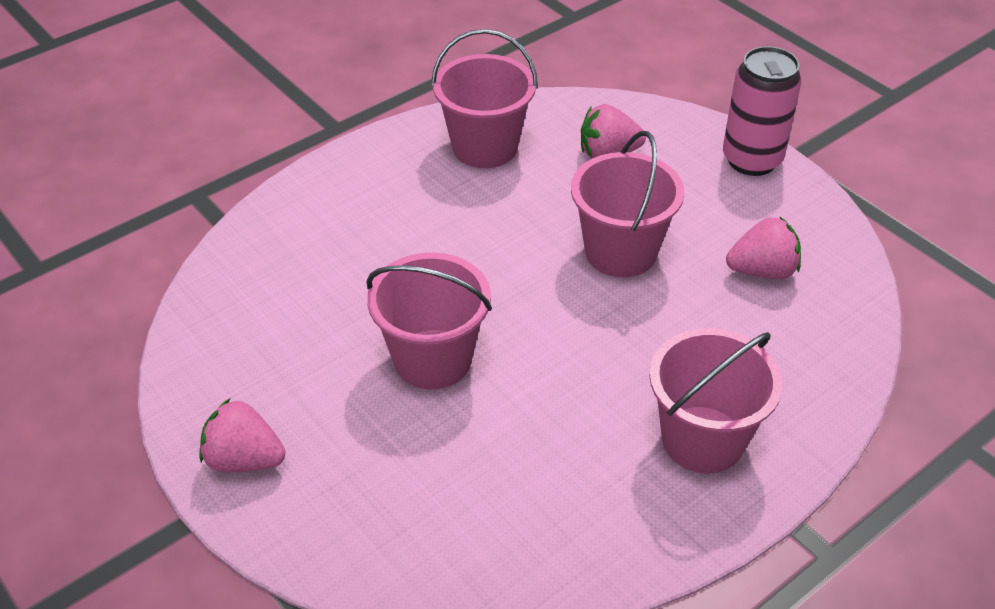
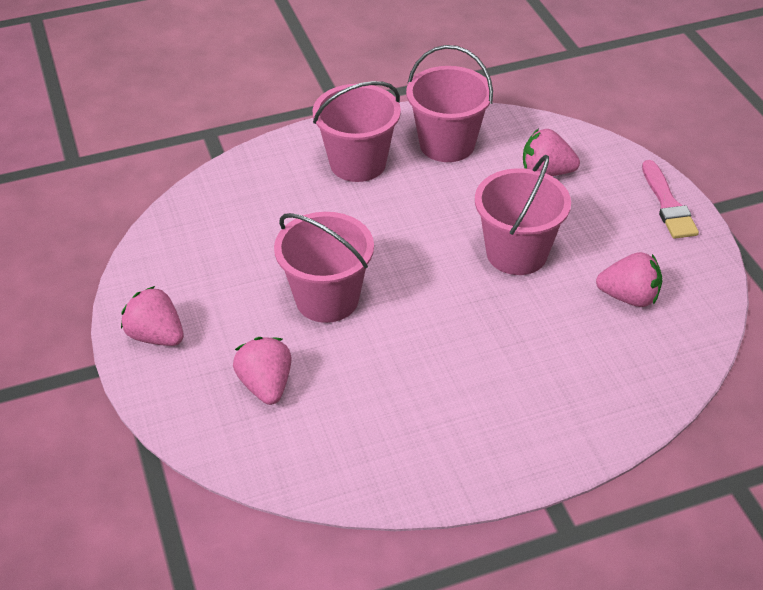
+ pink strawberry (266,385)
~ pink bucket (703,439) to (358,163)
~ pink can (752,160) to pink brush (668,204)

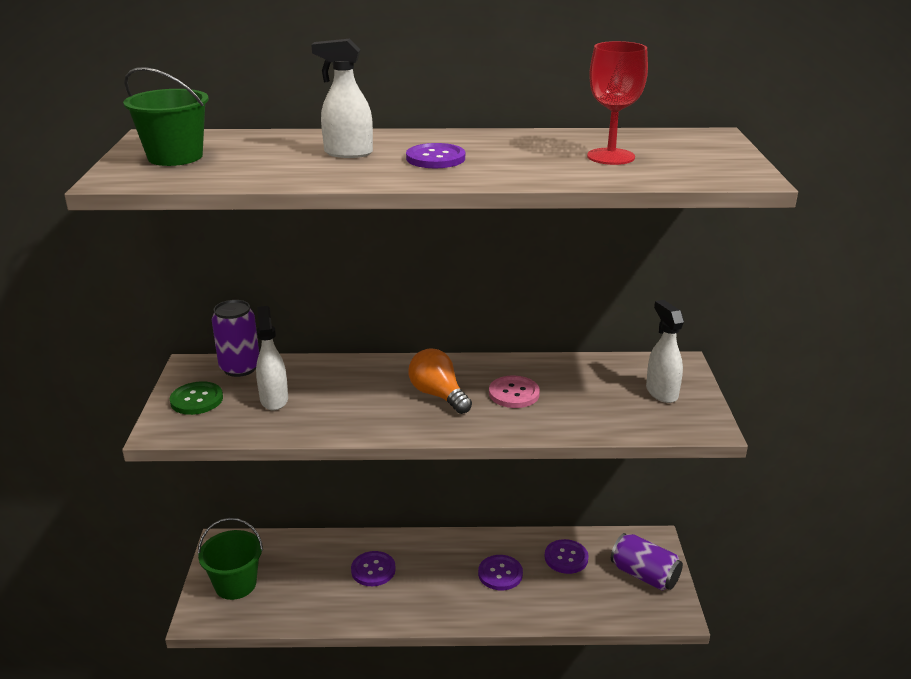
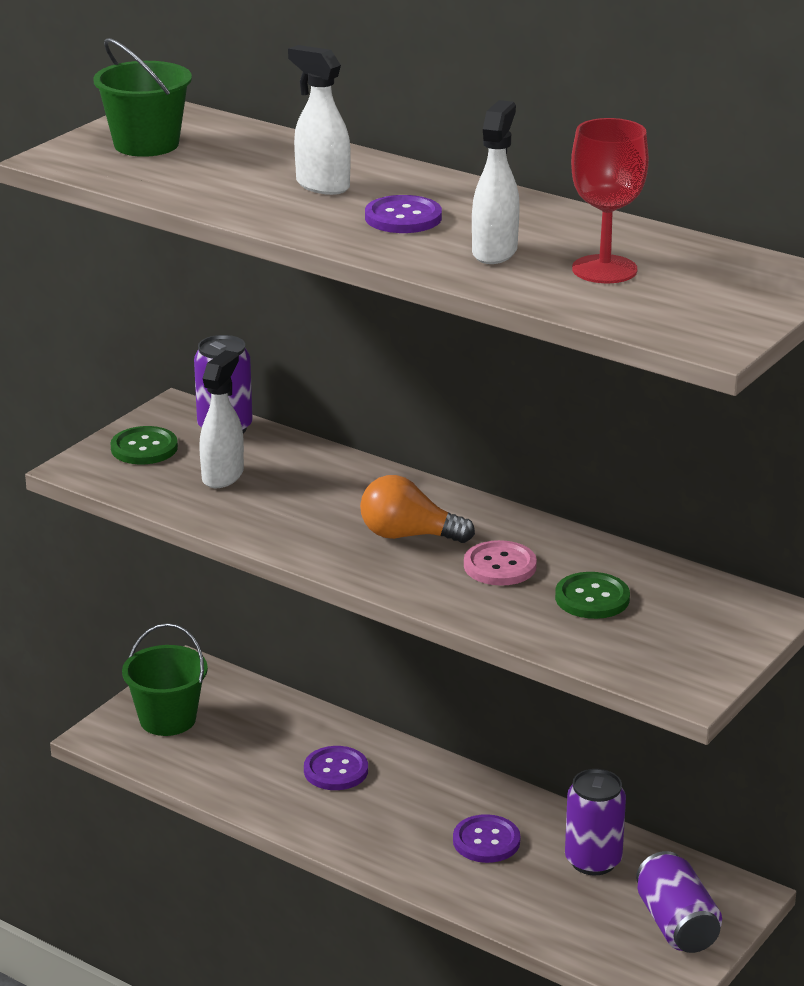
+ green button (592,598)
~ white spray bottle (661,392) to (495,252)
~ purple button (566,558) to purple can (593,861)
~ orange light bulb (438,395) = (408,535) 75 degrees counterclockwise

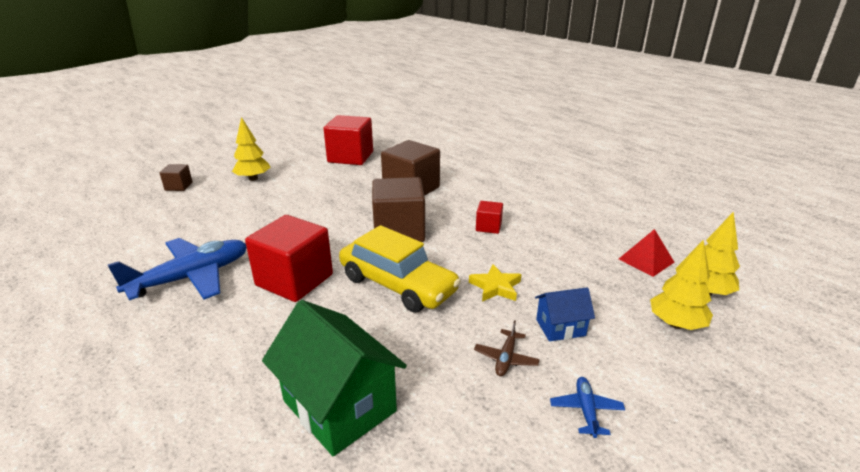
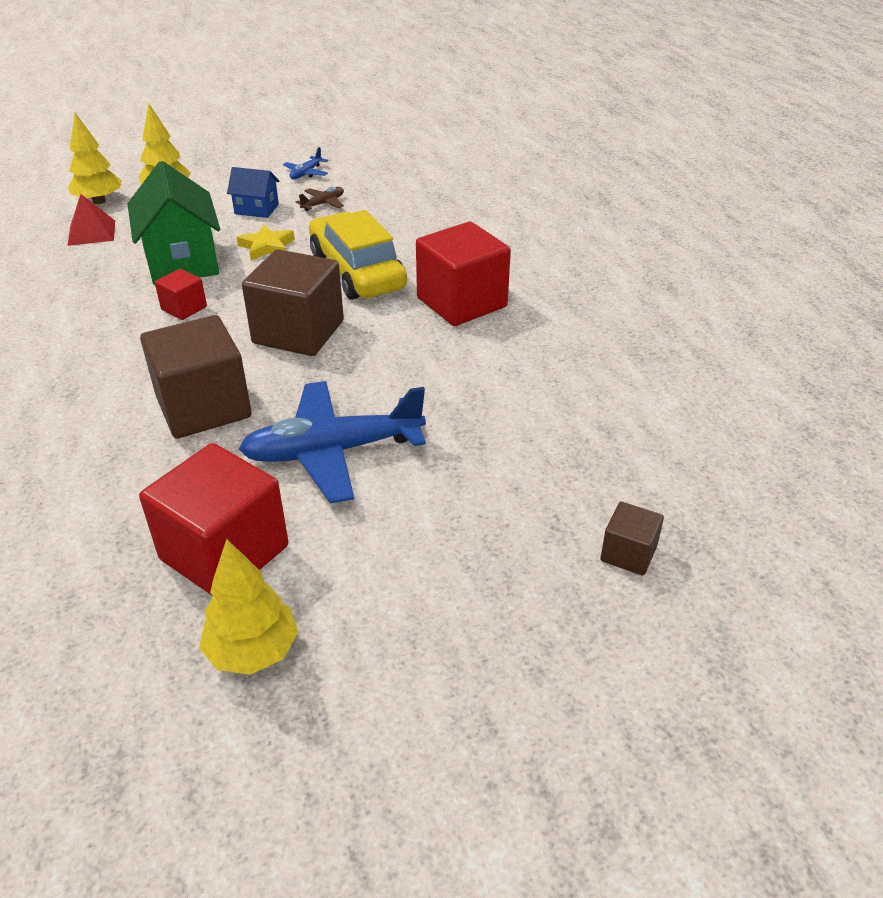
~ blue plane (191,277) to (333,451)
~ yellow tree (253,178) to (253,651)
~ green house (339,406) to (182,262)

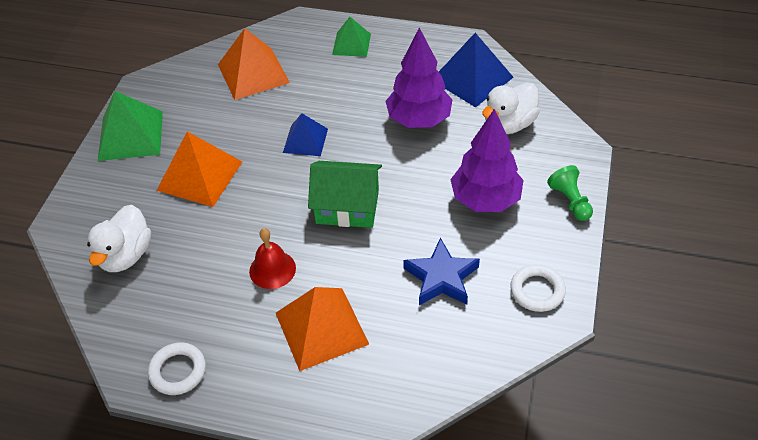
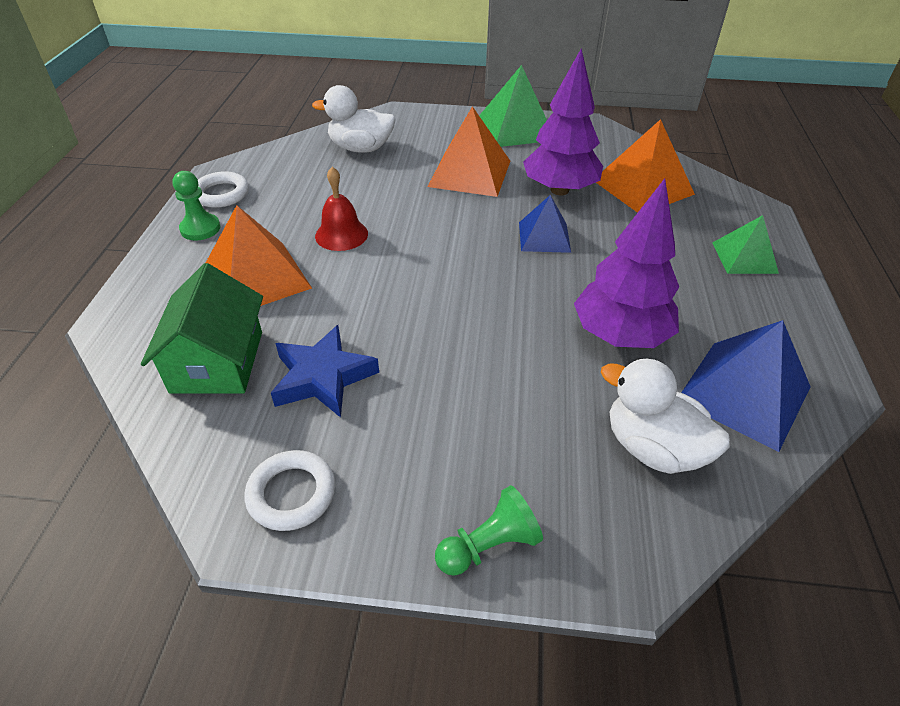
+ green pawn (200,229)
~ green house (347,207) to (217,361)
~ purple tree (485,199) to (559,190)

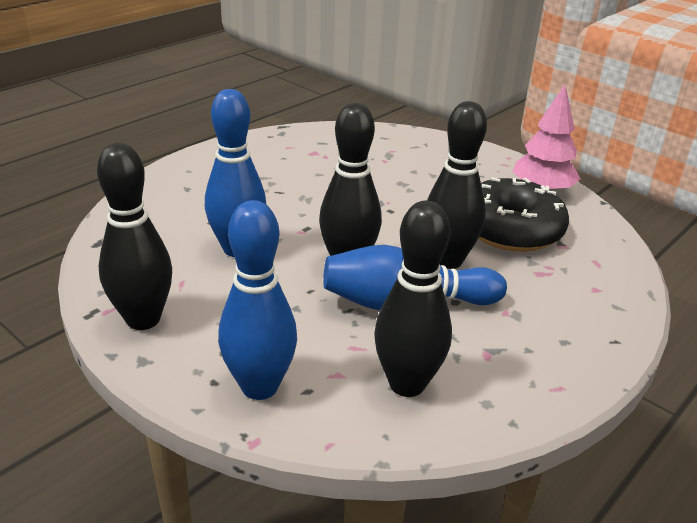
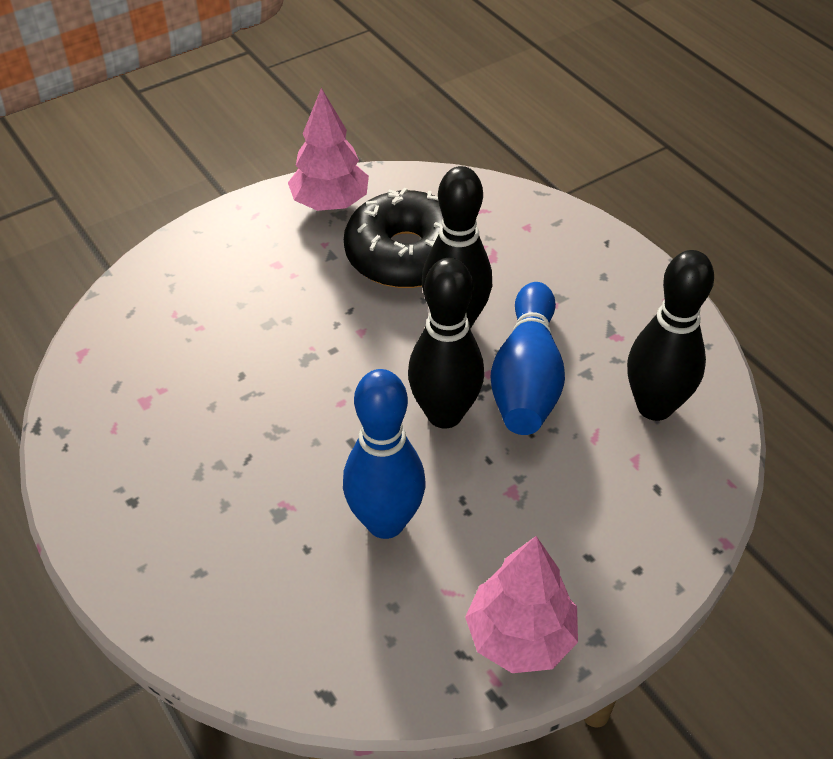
- blue bowling pin (259,386)
~ black bowling pin (143,319) to pink tree (520,637)

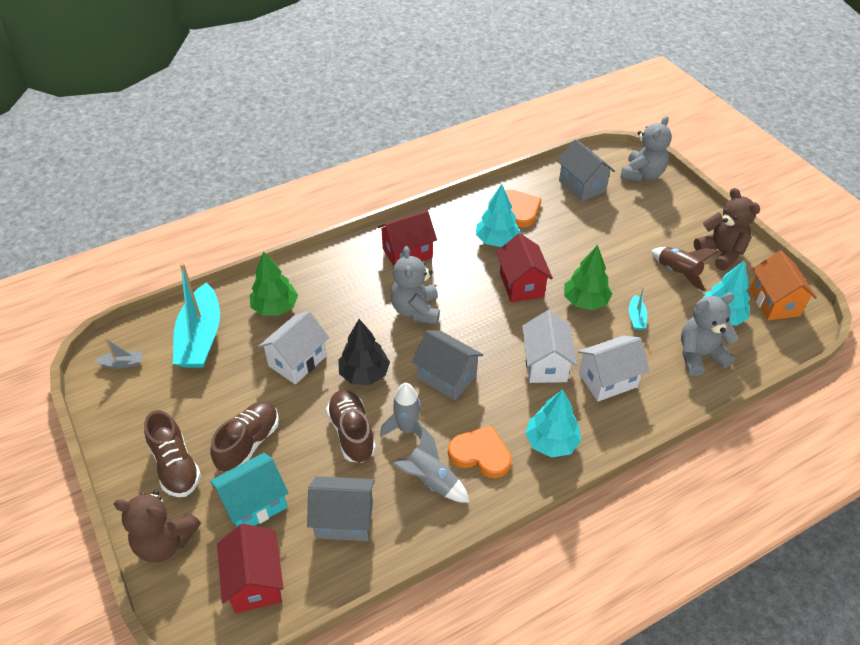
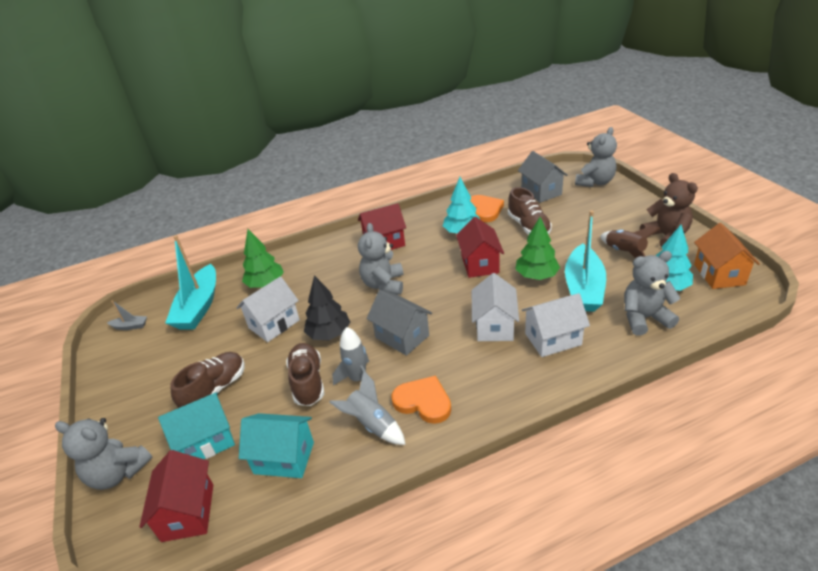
- turquoise tree (551,442)
~ brown shoe (176,466) to (528,226)
~ brown teddy bear (165,542) to grey teddy bear (118,473)
~ grey house (344,520) to turquoise house (284,458)
~ turquoise boat (636,317) = (583,288) x2.34

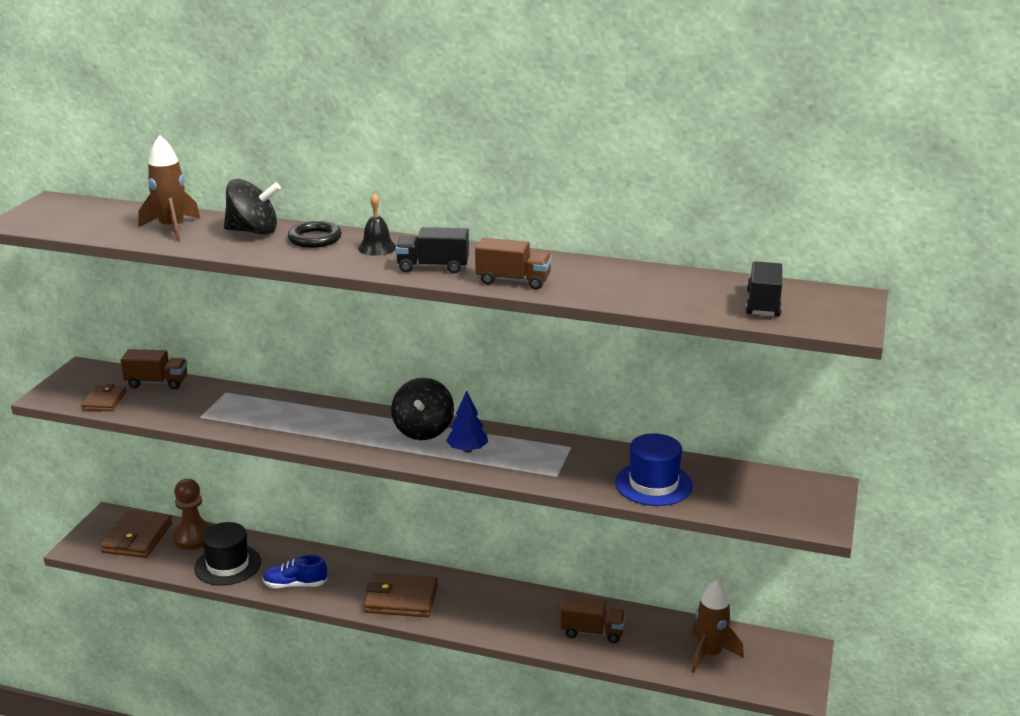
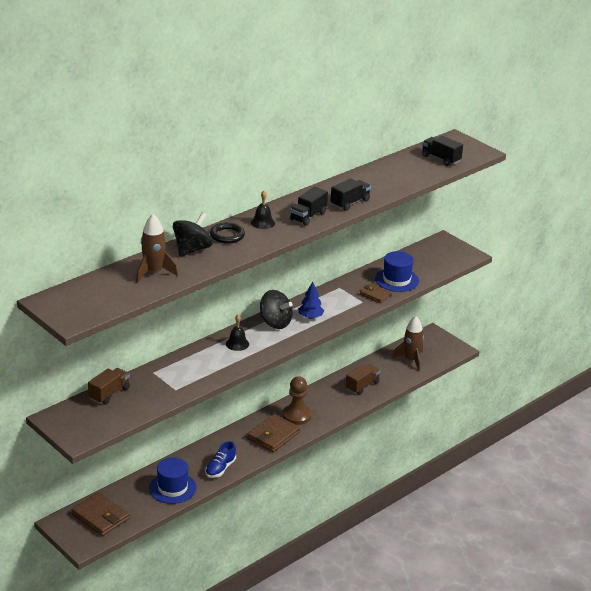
+ black bell (237,344)
~ brown wallet (104,401) to (375,295)
~ brown pawn (193,537) to (296,415)
~ black hat (228,565) to blue hat (172,488)
~ brown truck (513,281) to black truck (350,203)

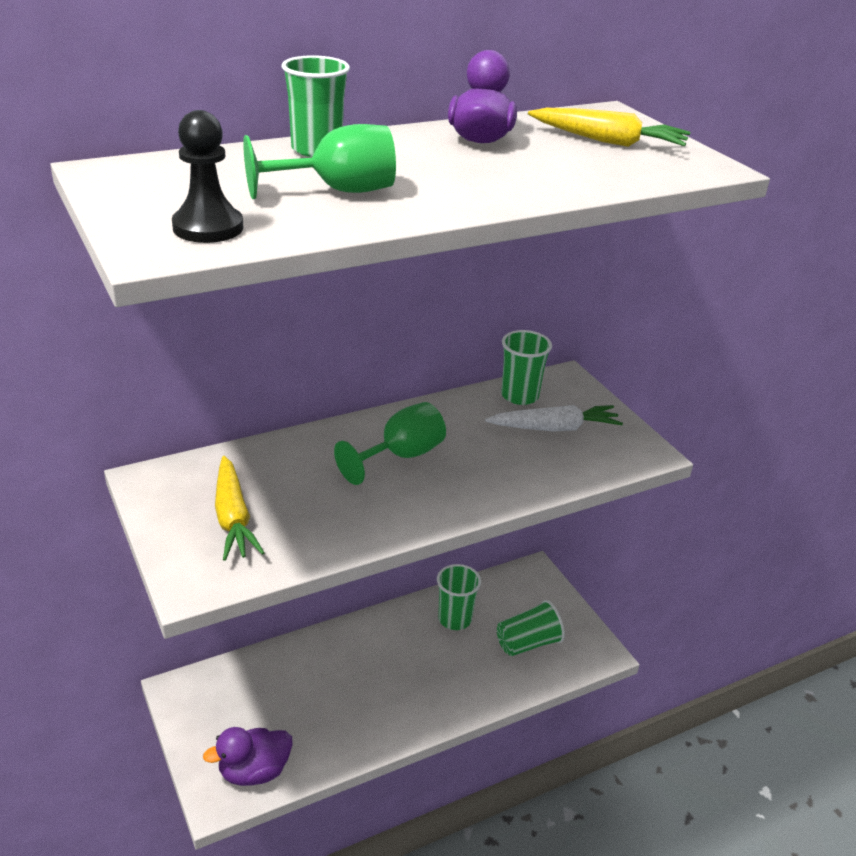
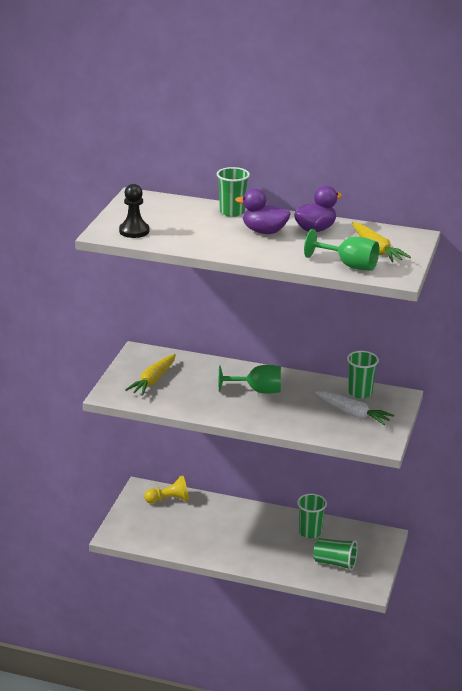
+ yellow pawn (169,500)
~ purple duck (254,771) to (264,231)
~ green goblet (338,191) to (349,265)

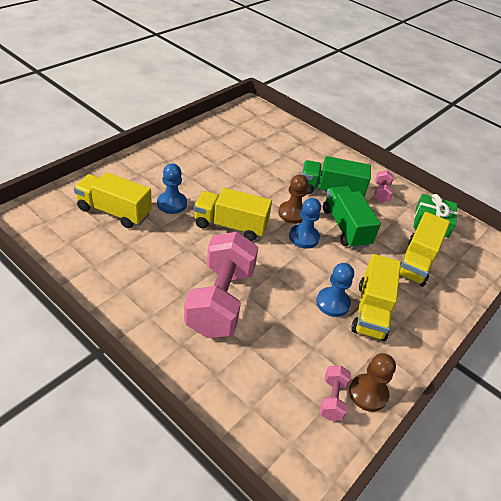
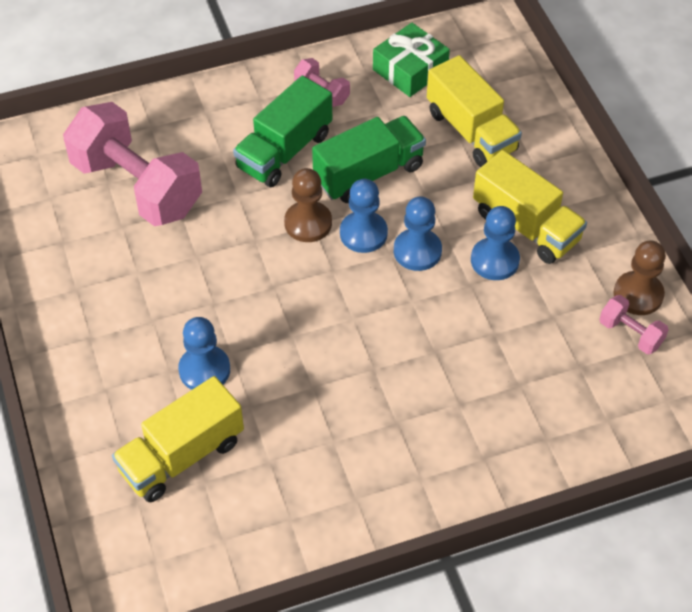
- yellow truck (230,225)
+ blue pawn (417,251)
~ pink dumbbell (220,300) to (137,187)
~ green truck (345,227) = (369,174) 135 degrees clockwise

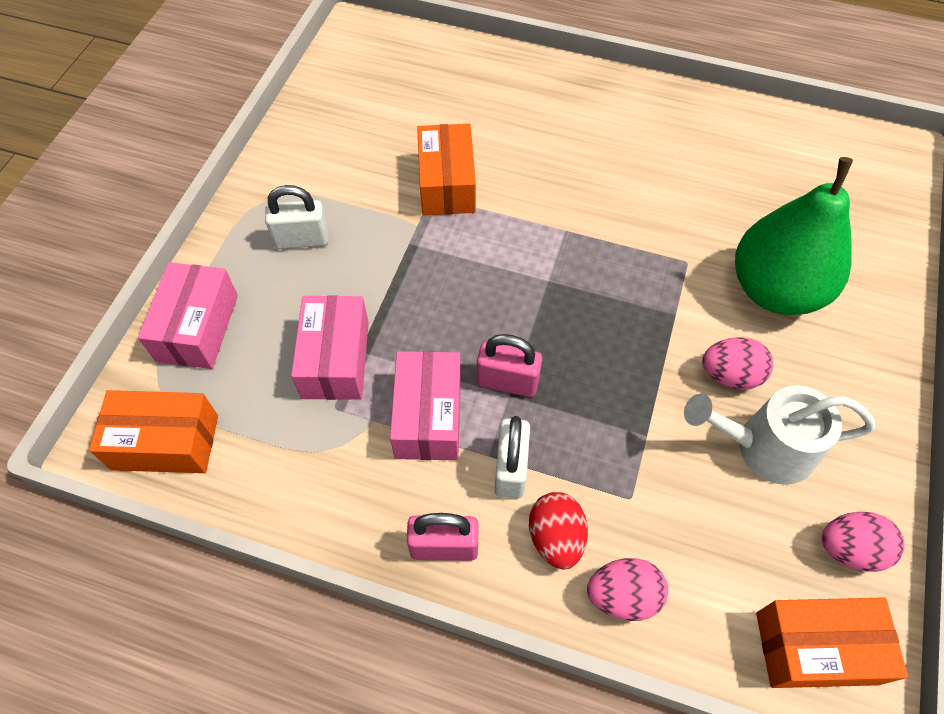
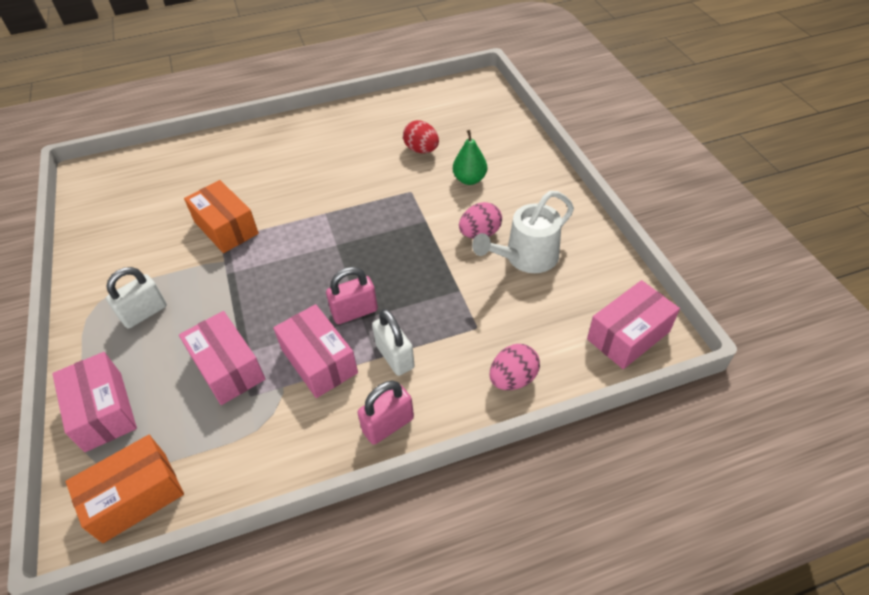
- pink egg (850,549)
~ red egg (555,537) to (421,150)
~ orange box (816,648) to pink box (628,335)
~ green pear (775,290) = (469,179) x0.49

